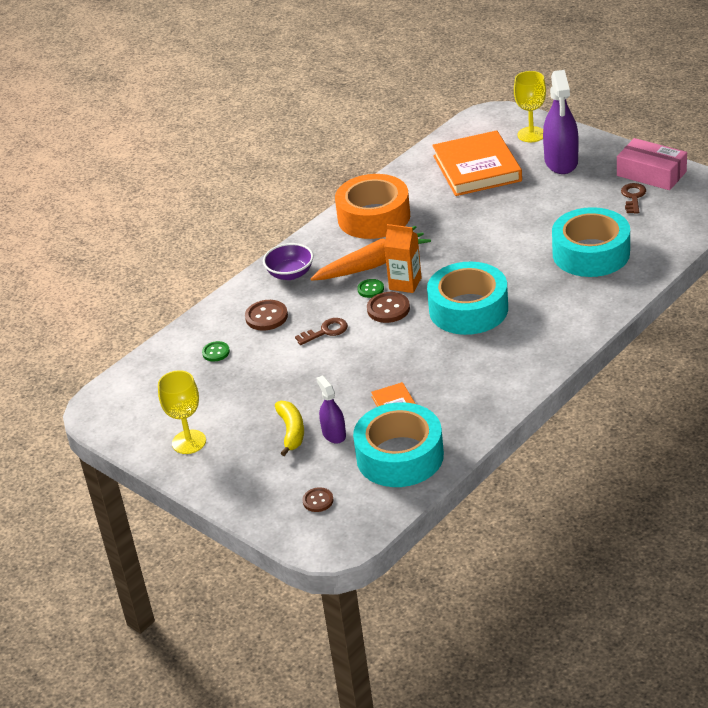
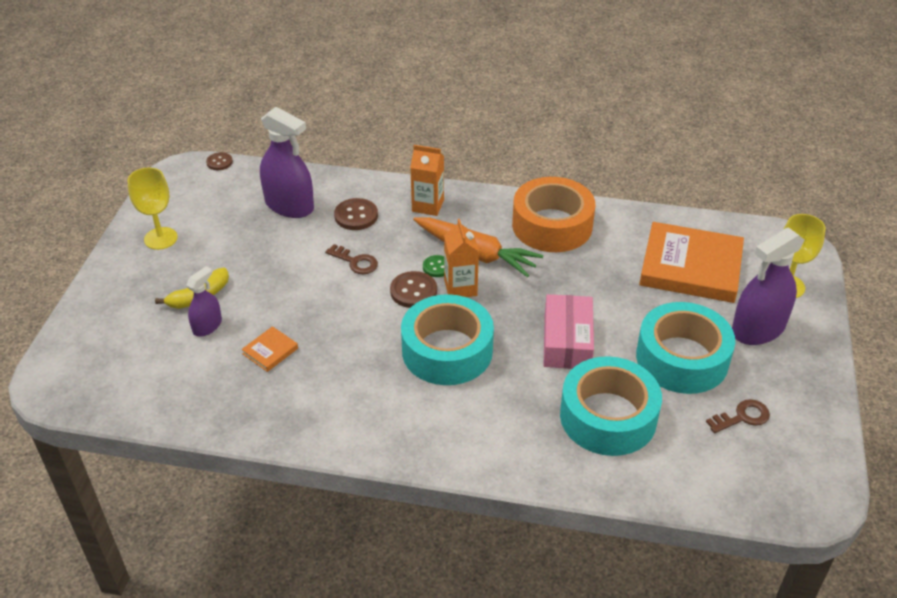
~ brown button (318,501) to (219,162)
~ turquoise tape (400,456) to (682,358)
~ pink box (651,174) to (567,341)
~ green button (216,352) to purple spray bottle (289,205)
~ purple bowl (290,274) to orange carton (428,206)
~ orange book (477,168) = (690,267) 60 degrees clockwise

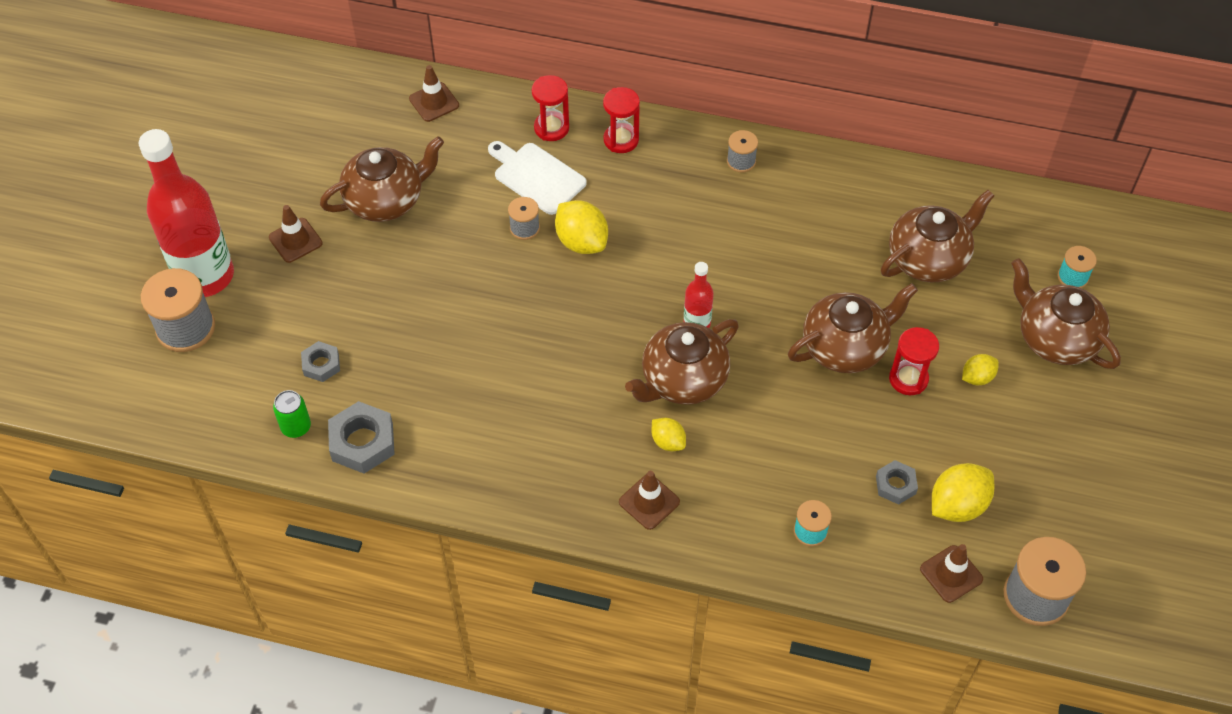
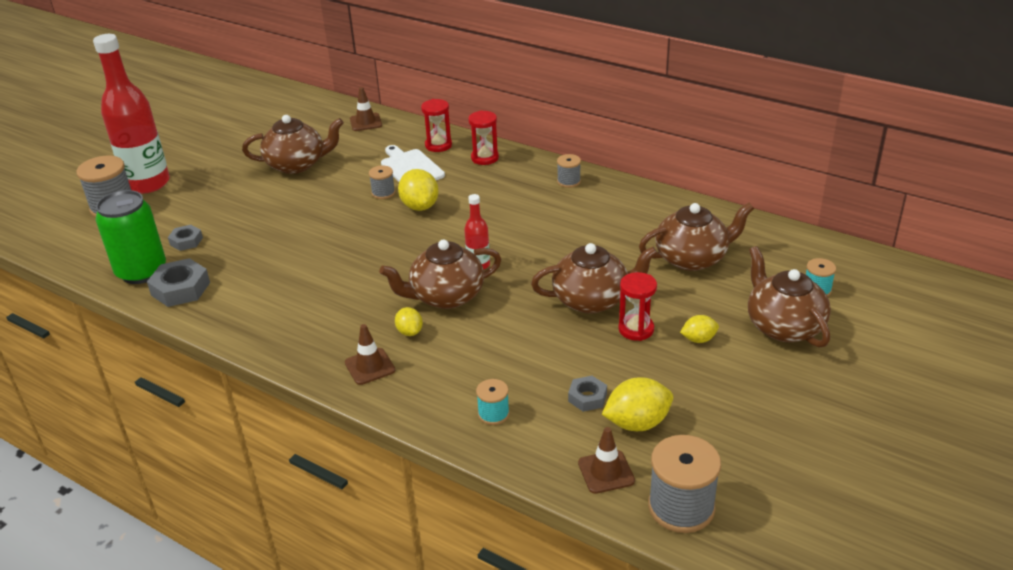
- brown traffic cone (295,240)
~ green can (296,427) = (141,272) x2.09

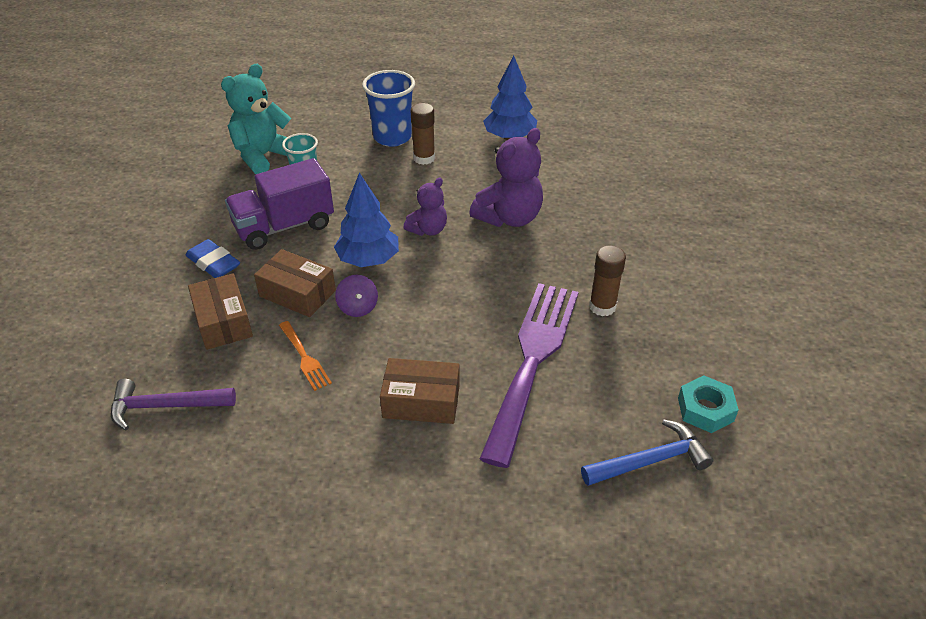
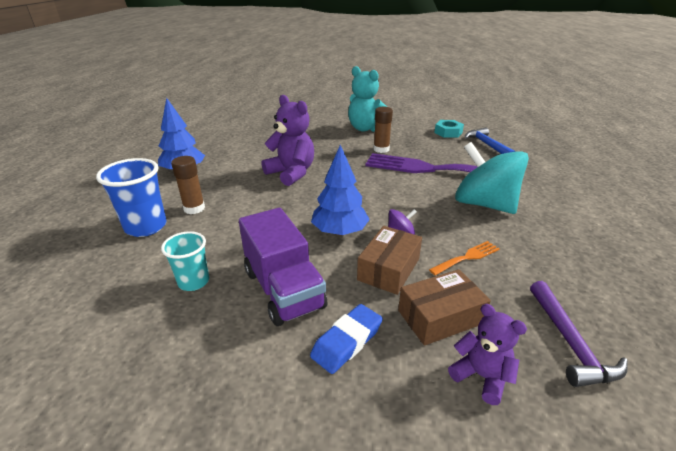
~ turquoise teddy bear (263,156) to (366,129)
~ purple teddy bear (428,230) to (481,376)
~ brown box (421,401) to turquoise spinning top (484,204)

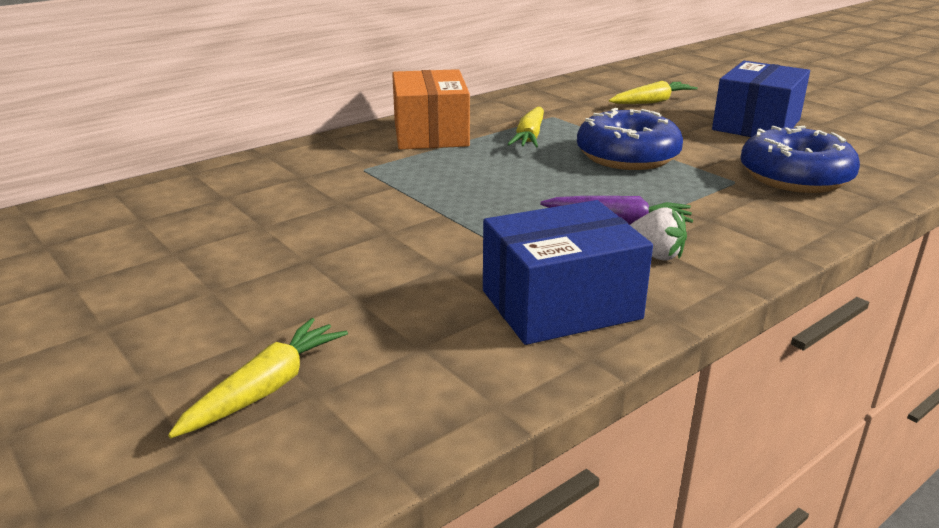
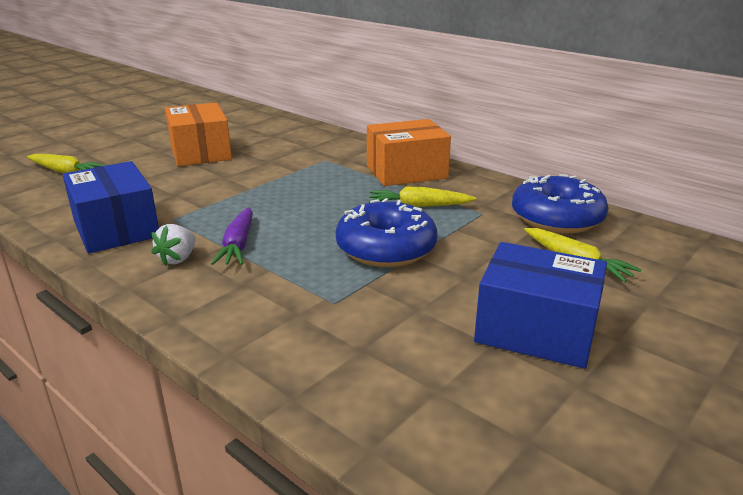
+ orange box (200,152)
~ blue donut (795,177) to (556,218)

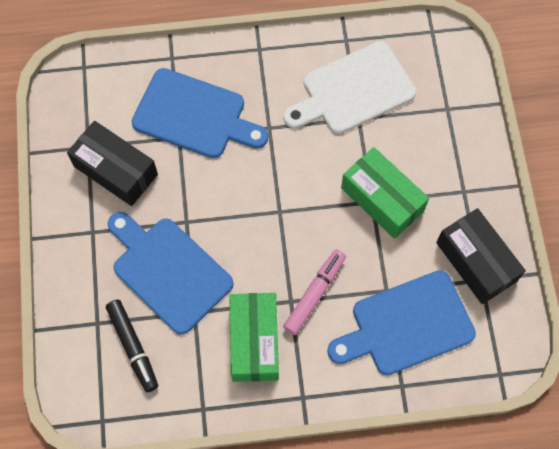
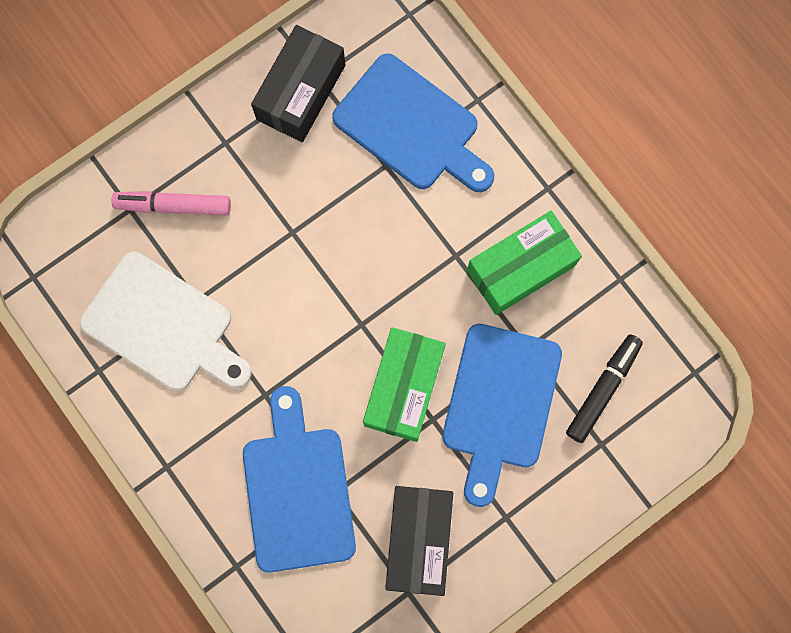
~ pink marker (314,294) to (173,206)
~ green box (382,199) to (404,387)

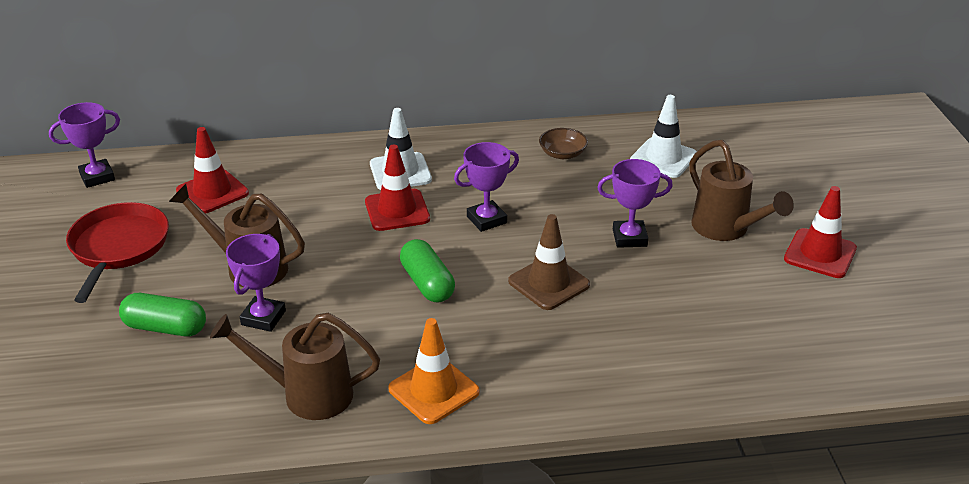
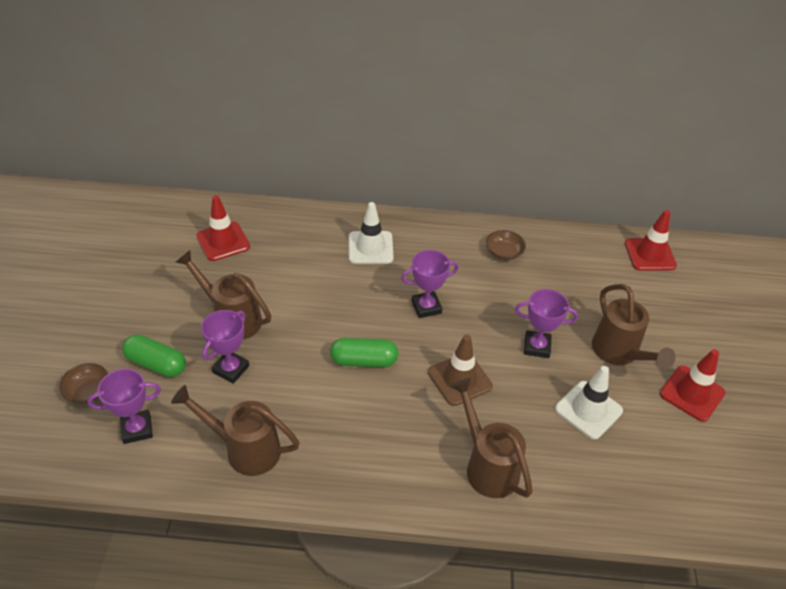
- red pan (118,247)
- orange traffic cone (433,390)
+ brown bowl (88,391)
+ brown watering can (487,466)
~ purple trophy (97,177) to (137,429)
~ red traffic cone (397,210) to (650,254)
~ white traffic cone (663,158) to (588,410)
~ green capsule (427,283) = (364,361) 75 degrees counterclockwise

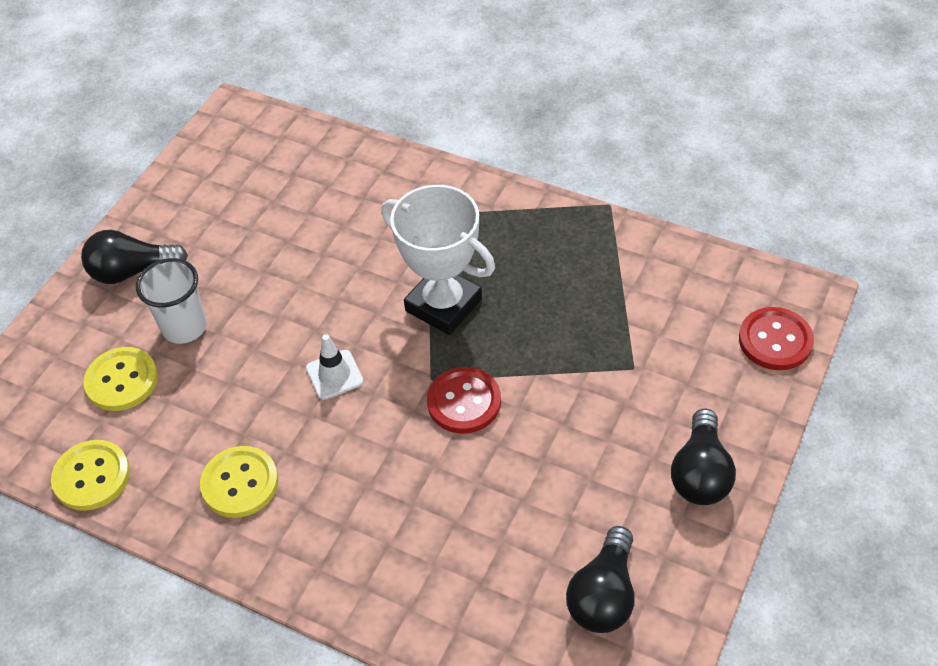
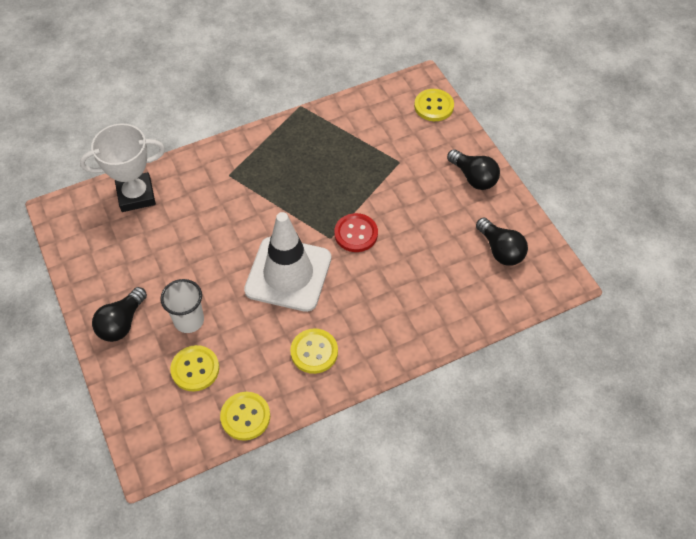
~ white trophy (443,305) to (136,195)
~ red button (775,340) to yellow button (433,106)
~ white traffic cone (334,375) = (288,274) x2.49

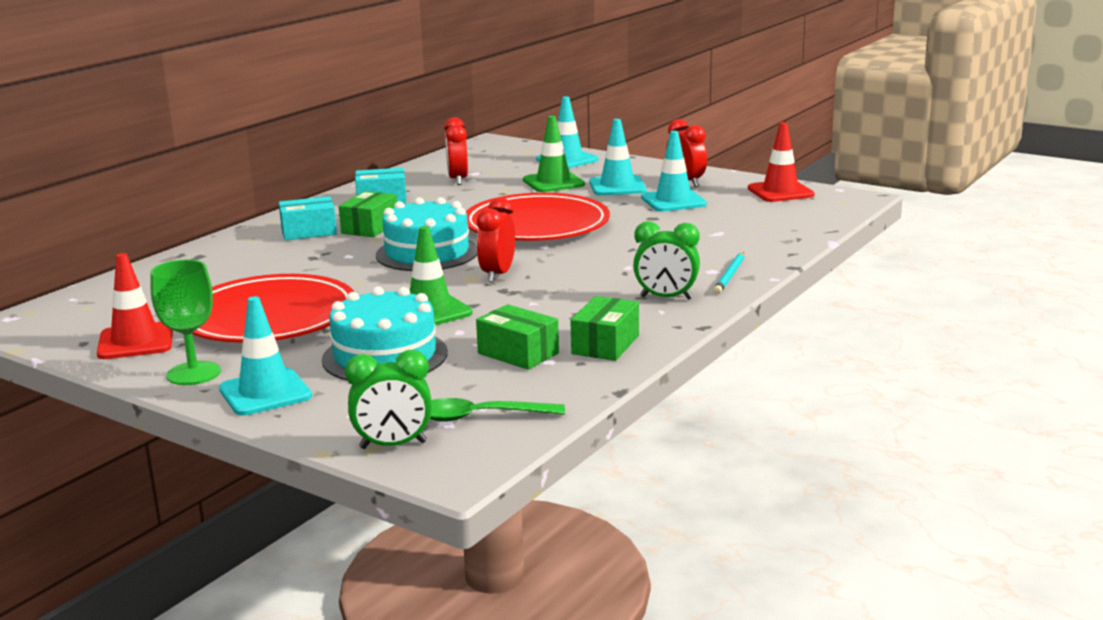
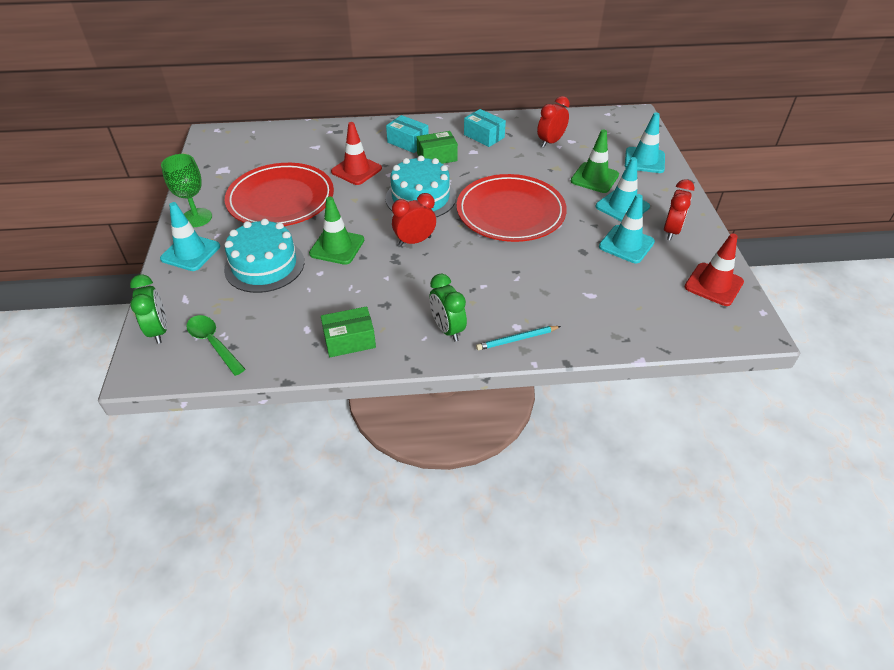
- green box (518,353)
~ red traffic cone (136,342) to (356,170)
~ green clock (393,445) = (159,330) 150 degrees counterclockwise

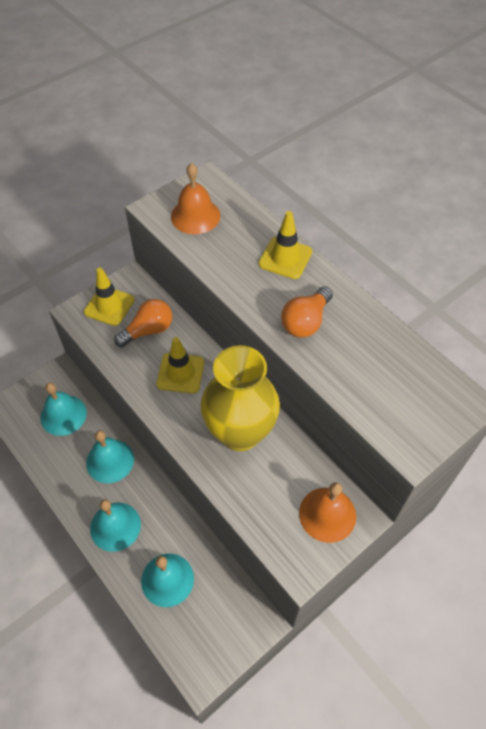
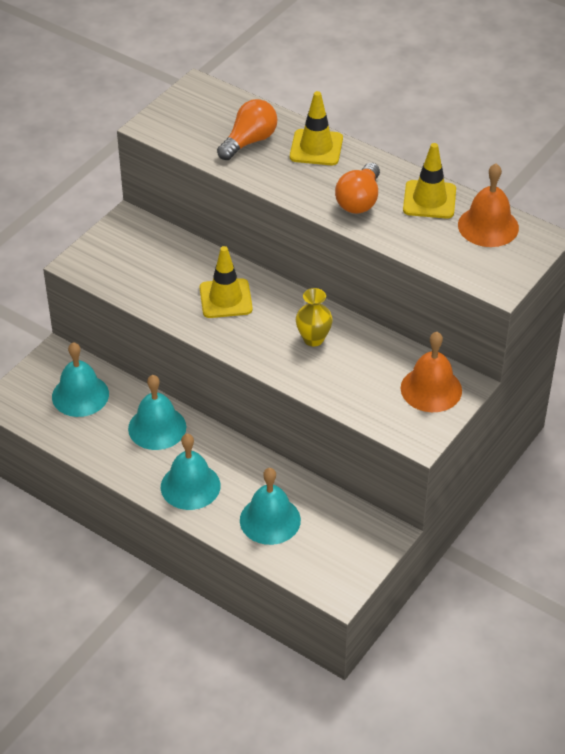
~ yellow traffic cone (109,306) to (429,200)
~ orange light bulb (148,330) to (249,141)
~ orange bell (195,216) to (488,226)
~ yellow vase (240,432) = (313,339) x0.44

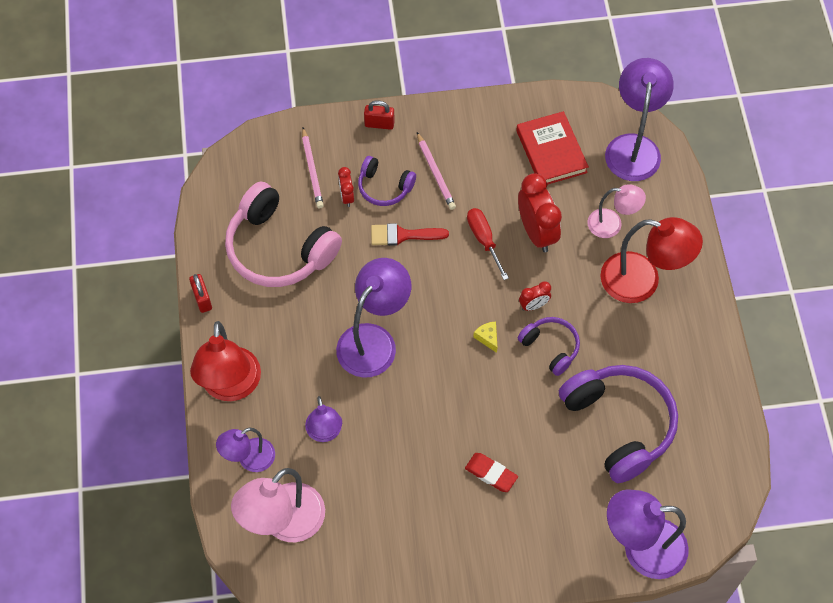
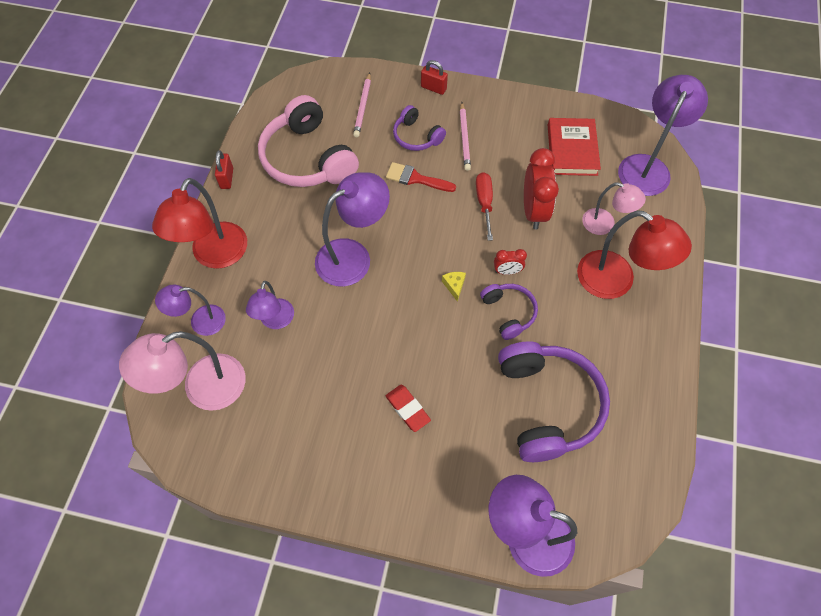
- red clock (347,197)

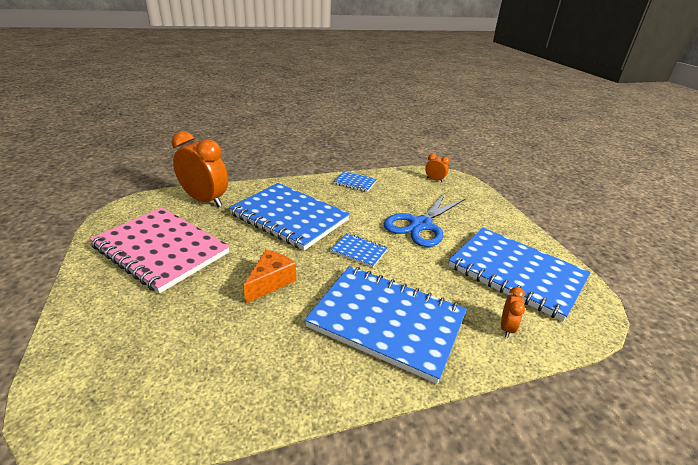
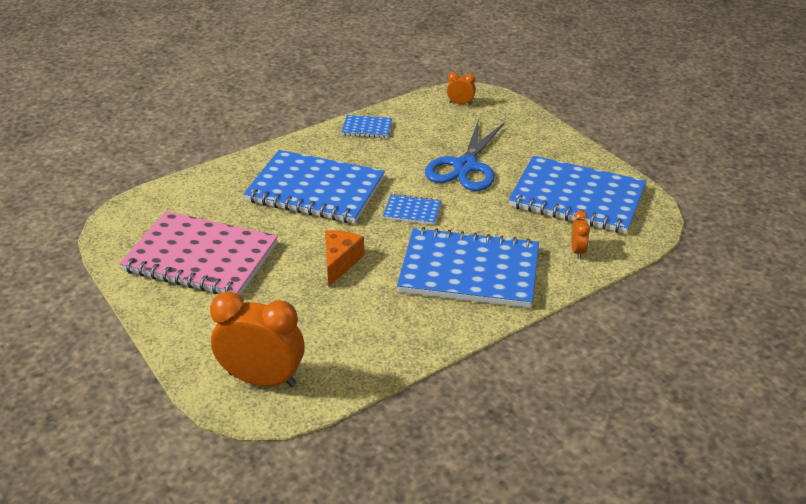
~ orange clock (205,200) to (262,379)

